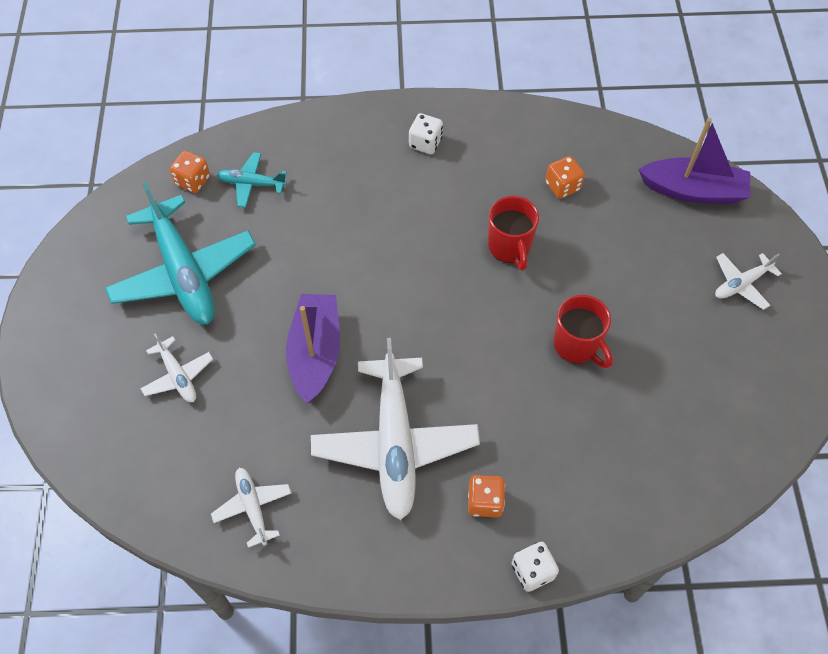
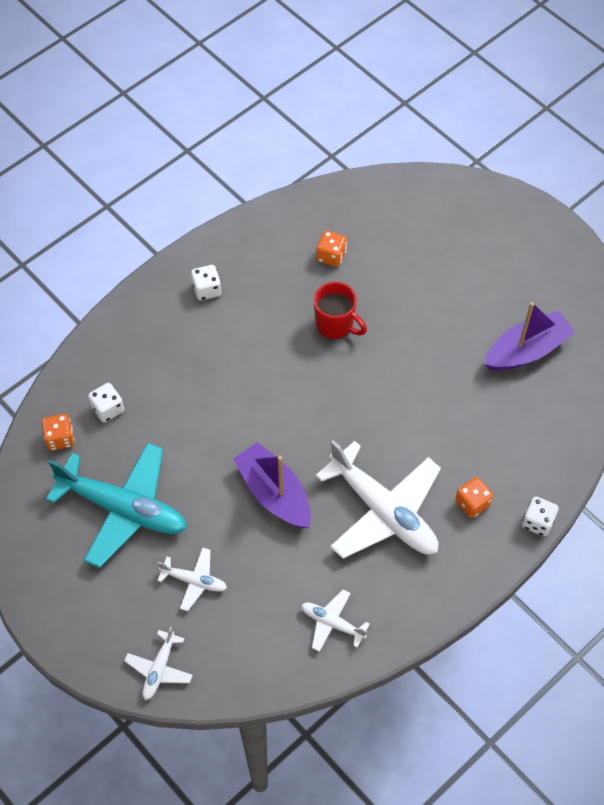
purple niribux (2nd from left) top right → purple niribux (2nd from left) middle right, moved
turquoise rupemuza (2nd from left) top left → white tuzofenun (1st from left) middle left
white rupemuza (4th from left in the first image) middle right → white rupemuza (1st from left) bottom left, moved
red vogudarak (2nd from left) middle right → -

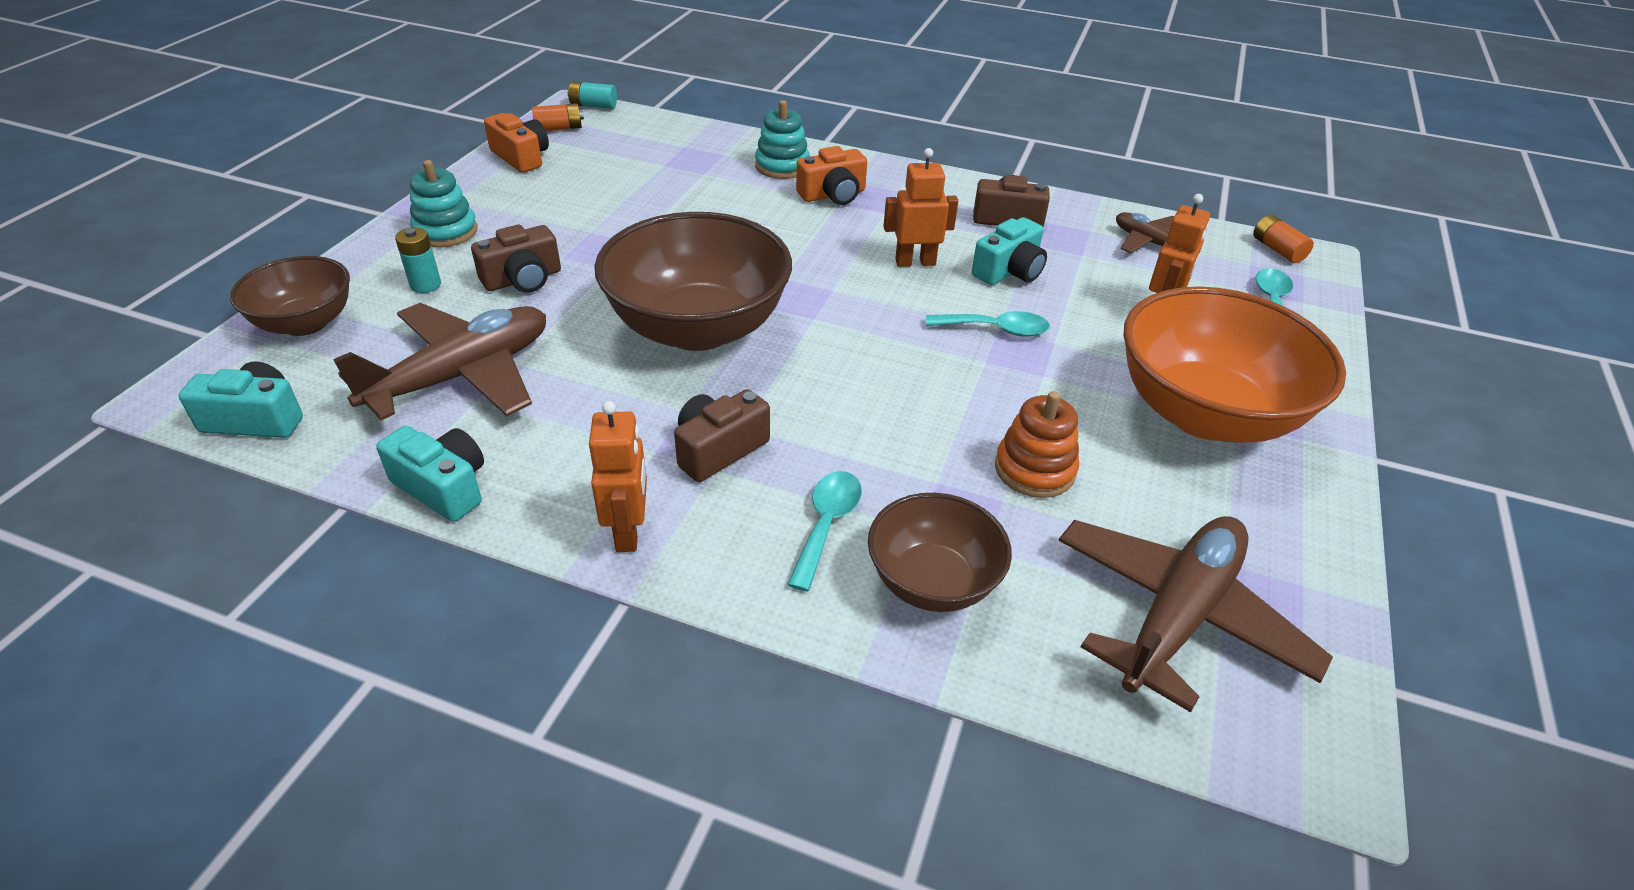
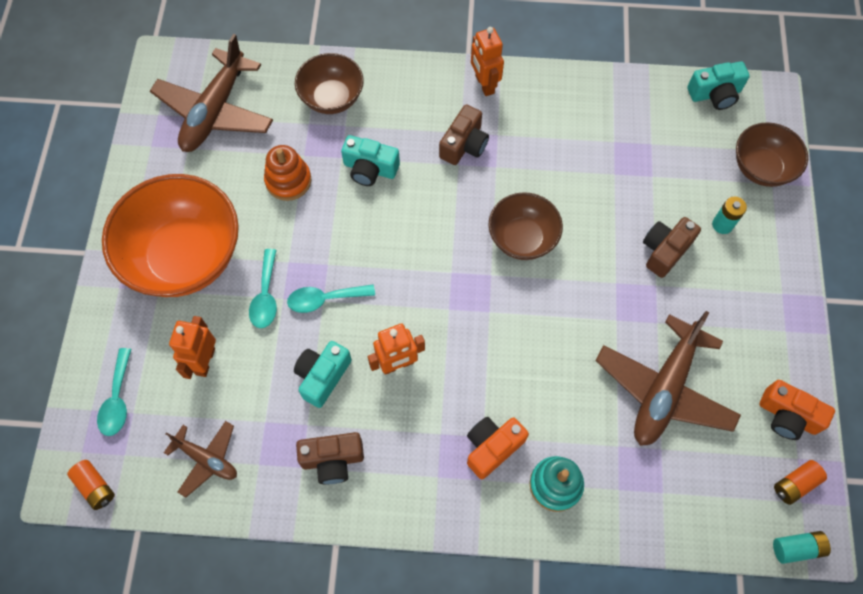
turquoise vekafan (1st from left) top left → -
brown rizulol (2nd from left) top centre → brown rizulol (2nd from left) centre, x0.57
brown rupemuza (1st from left in the first image) middle left → brown rupemuza (3rd from left) middle right, moved
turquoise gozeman (2nd from left) middle left → turquoise gozeman (2nd from left) top centre, moved
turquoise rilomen (1st from left in the first image) centre → turquoise rilomen (2nd from left) middle left, moved

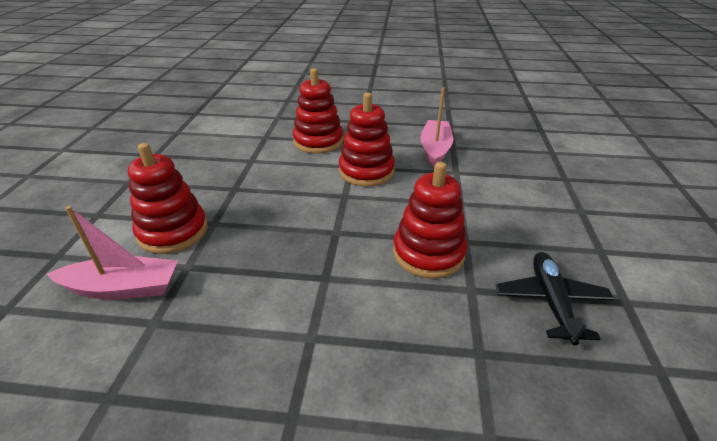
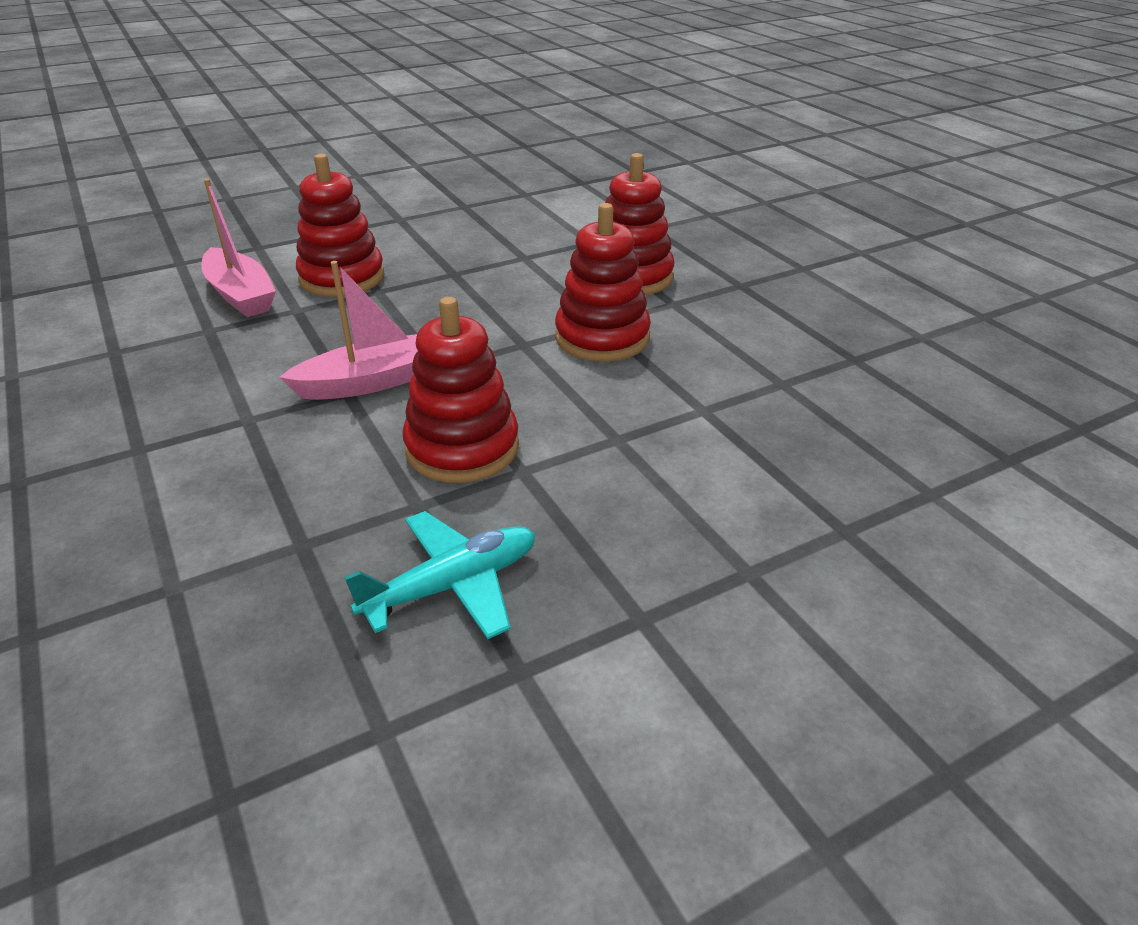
pink niribux (2nd from left) top centre → pink niribux (2nd from left) middle left, moved
black rupemuza bottom right → turquoise rupemuza centre

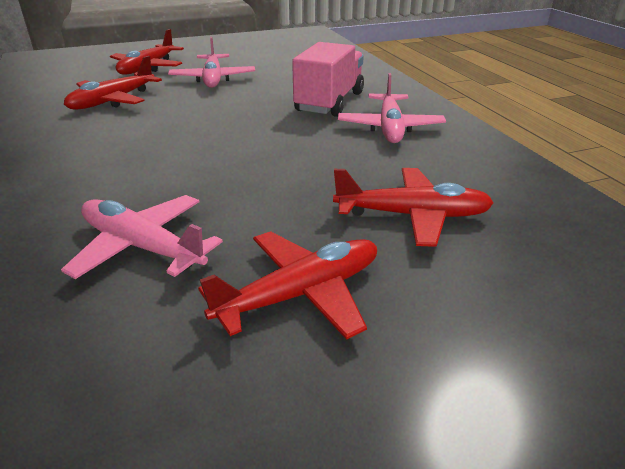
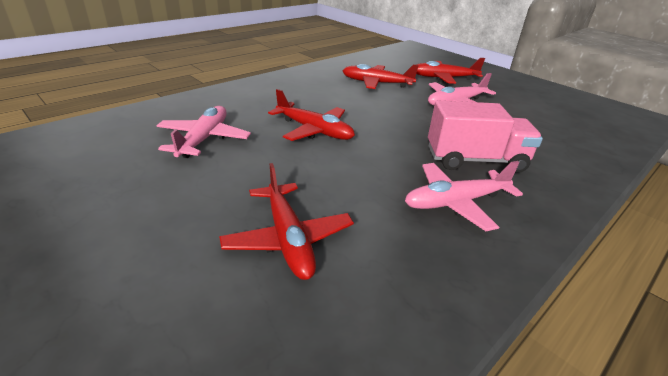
red rupemuza (3rd from left in the first image) centre → red rupemuza (2nd from left) top centre, moved

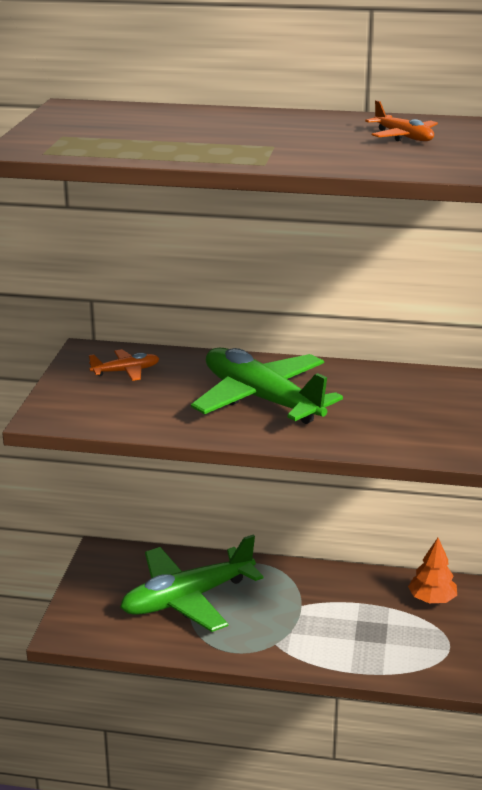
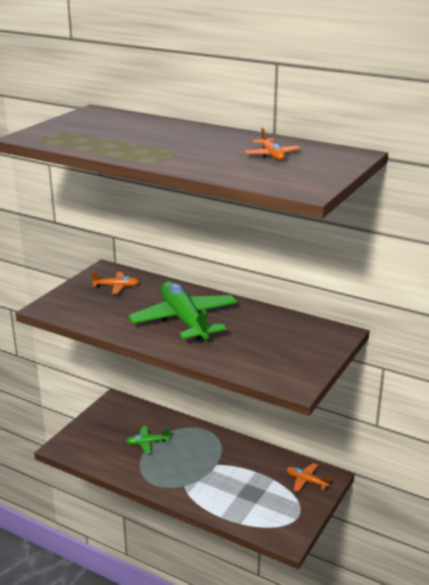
green rupemuza (1st from left) bottom centre, x0.45
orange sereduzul bottom right → orange rupemuza (3rd from left) bottom right

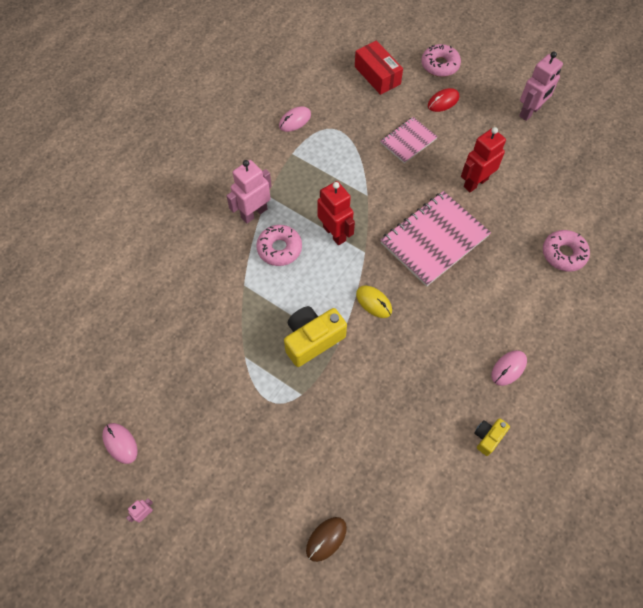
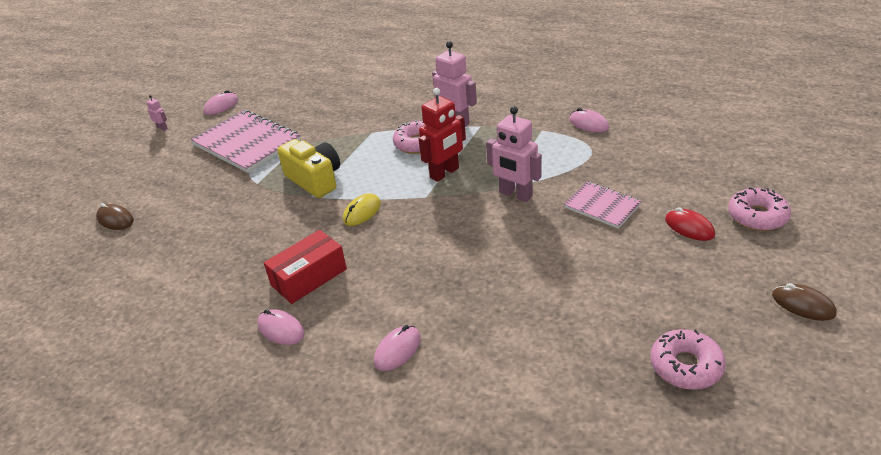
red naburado top centre → red naburado centre, moved
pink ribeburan (3rd from left) top right → pink ribeburan (3rd from left) centre, moved
red ribeburan (2nd from left) top right → -
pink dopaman (2nd from left in the first image) middle right → pink dopaman (1st from left) top left, moved
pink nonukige (3rd from left in the first image) middle right → pink nonukige (2nd from left) bottom right, moved
yellow gozeman (2nd from left) bottom right → -
- → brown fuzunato (2nd from left) middle right
- → pink fuzunato (3rd from left) bottom centre

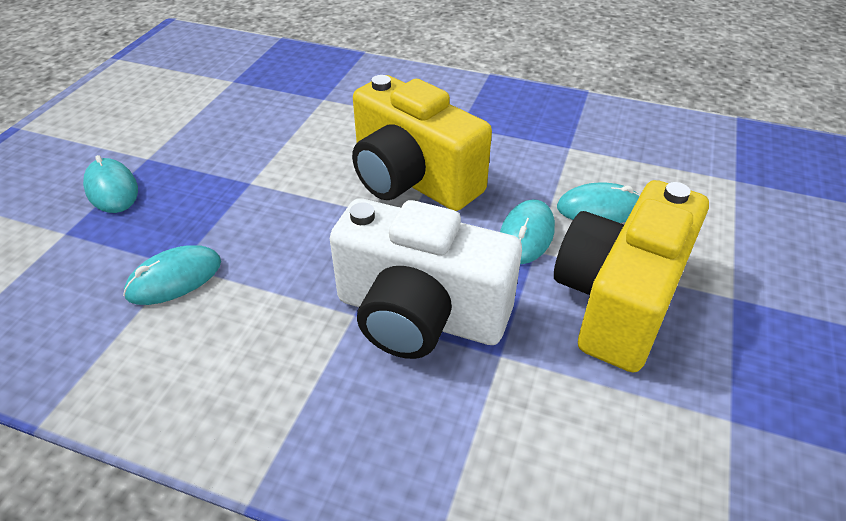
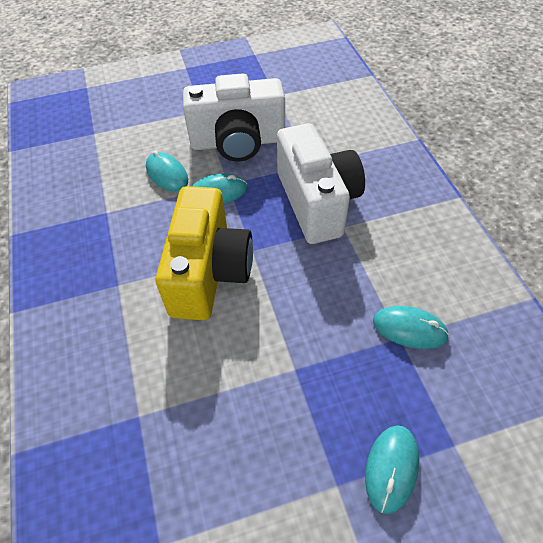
yellow gozeman (2nd from left) middle right → white gozeman (1st from left) top centre

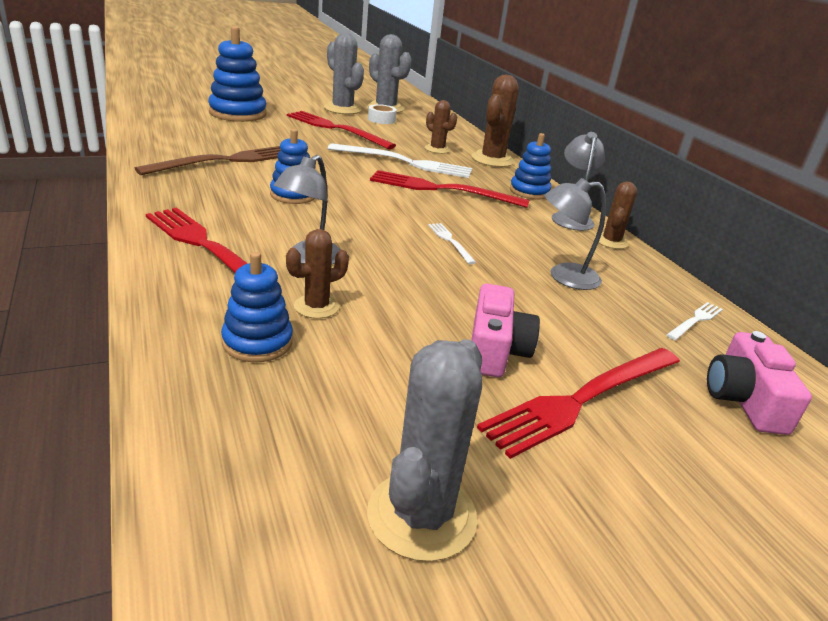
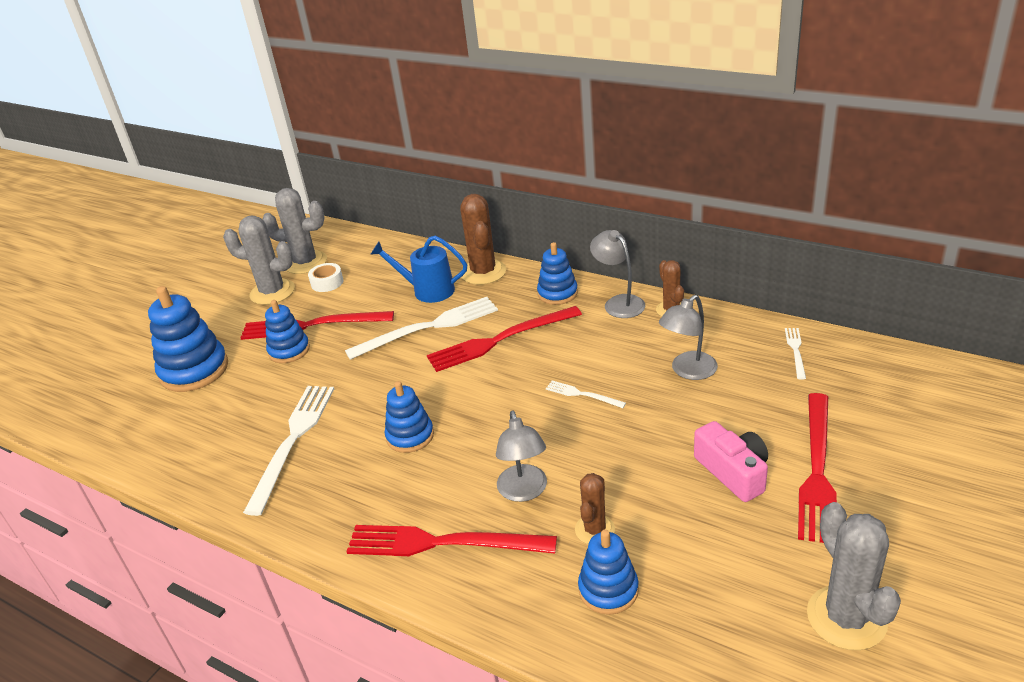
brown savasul (2nd from left) top centre → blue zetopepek centre
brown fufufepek top left → white fufufepek (1st from left) middle left
pink gozeman (2nd from left) middle right → -
- → blue vekafan (2nd from left) middle left

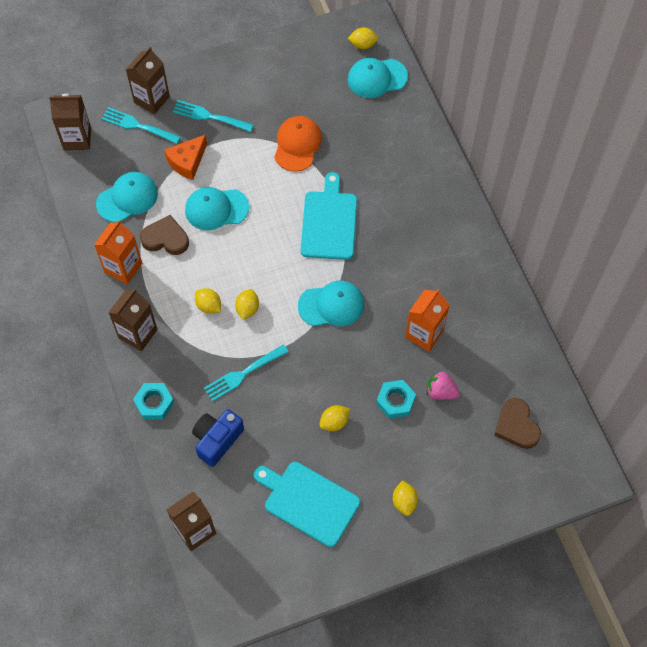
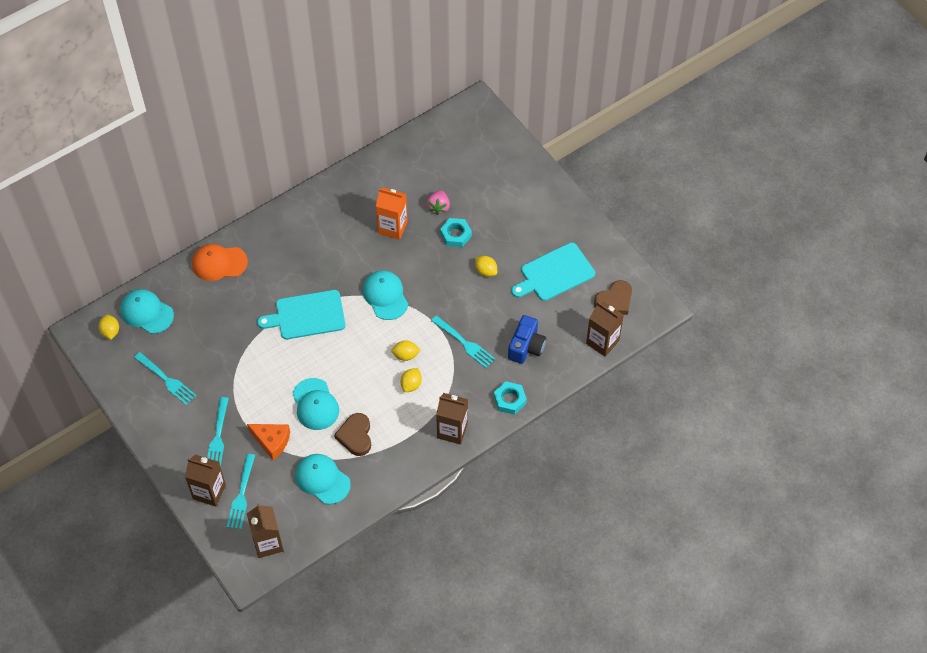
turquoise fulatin (4th from left in the first image) top centre → turquoise fulatin (1st from left) middle left, 150 degrees clockwise
orange fulatin top centre → orange fulatin middle left, moved
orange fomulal (1st from left) middle left → -
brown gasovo (2nd from left) middle right → brown gasovo (2nd from left) centre, moved
blue gozeman bottom centre → blue gozeman centre, 90 degrees counterclockwise
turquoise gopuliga (1st from left in the first image) bottom centre → turquoise gopuliga (2nd from left) centre, 45 degrees clockwise
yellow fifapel (5th from left) bottom centre → -
- → turquoise fufufepek (1st from left) middle left

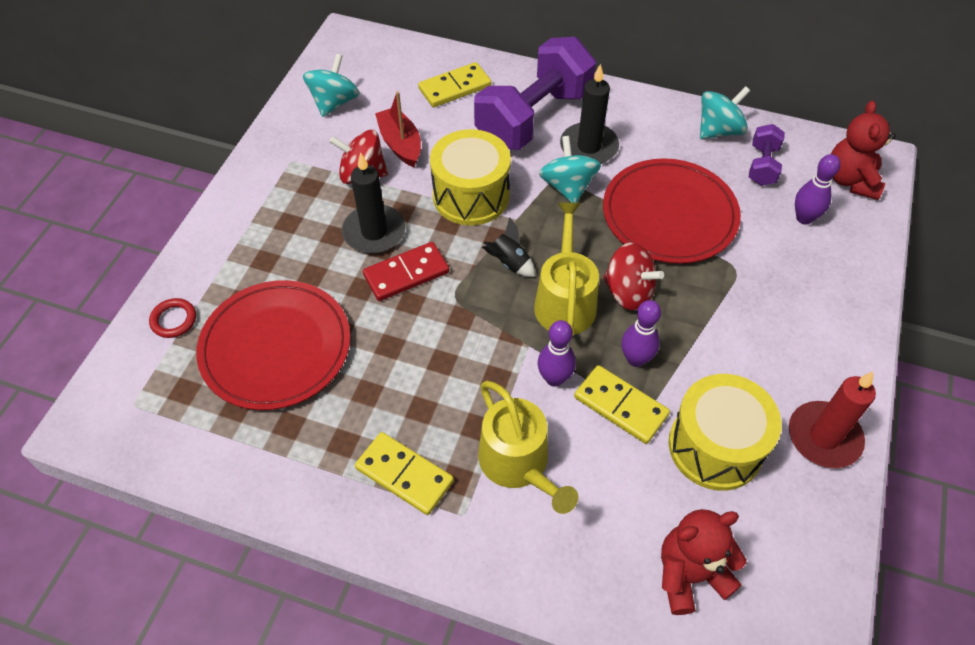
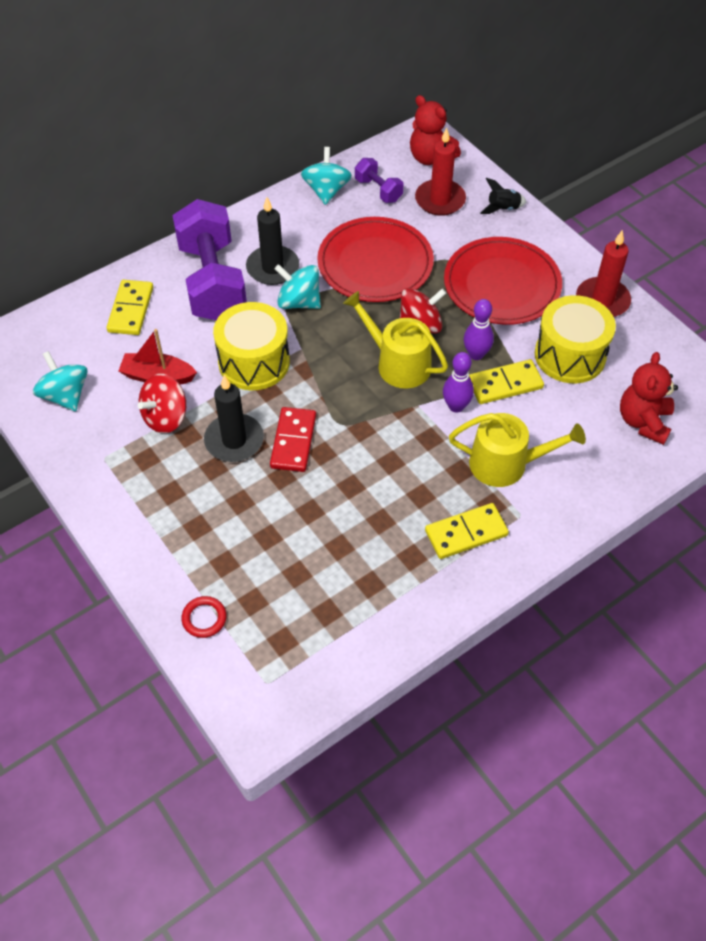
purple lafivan (3rd from left) top right → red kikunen (1st from left) top centre
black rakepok centre → black rakepok top right, moved
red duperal (1st from left in the first image) middle left → red duperal (2nd from left) top right, moved

